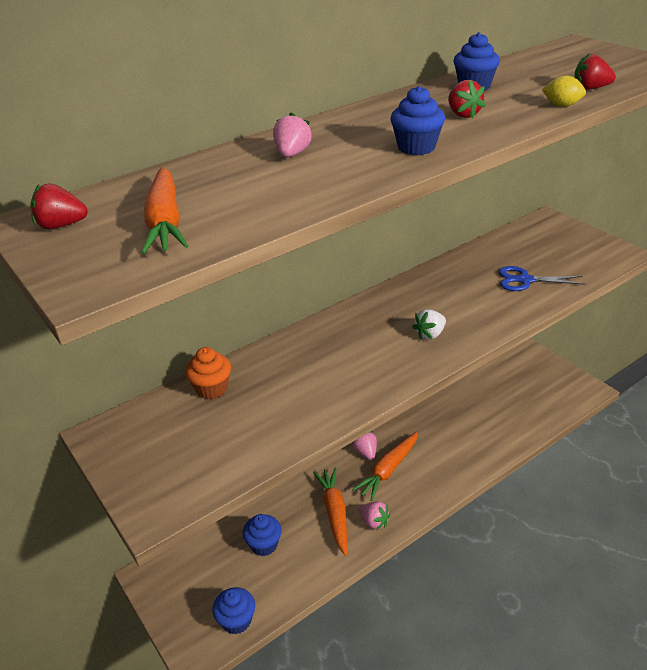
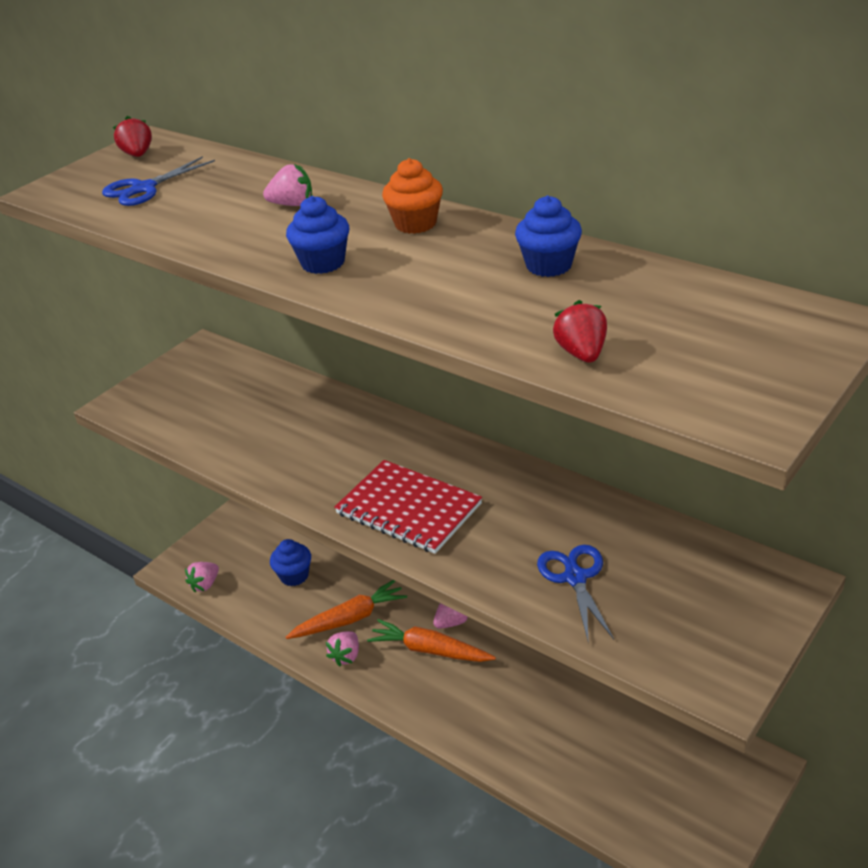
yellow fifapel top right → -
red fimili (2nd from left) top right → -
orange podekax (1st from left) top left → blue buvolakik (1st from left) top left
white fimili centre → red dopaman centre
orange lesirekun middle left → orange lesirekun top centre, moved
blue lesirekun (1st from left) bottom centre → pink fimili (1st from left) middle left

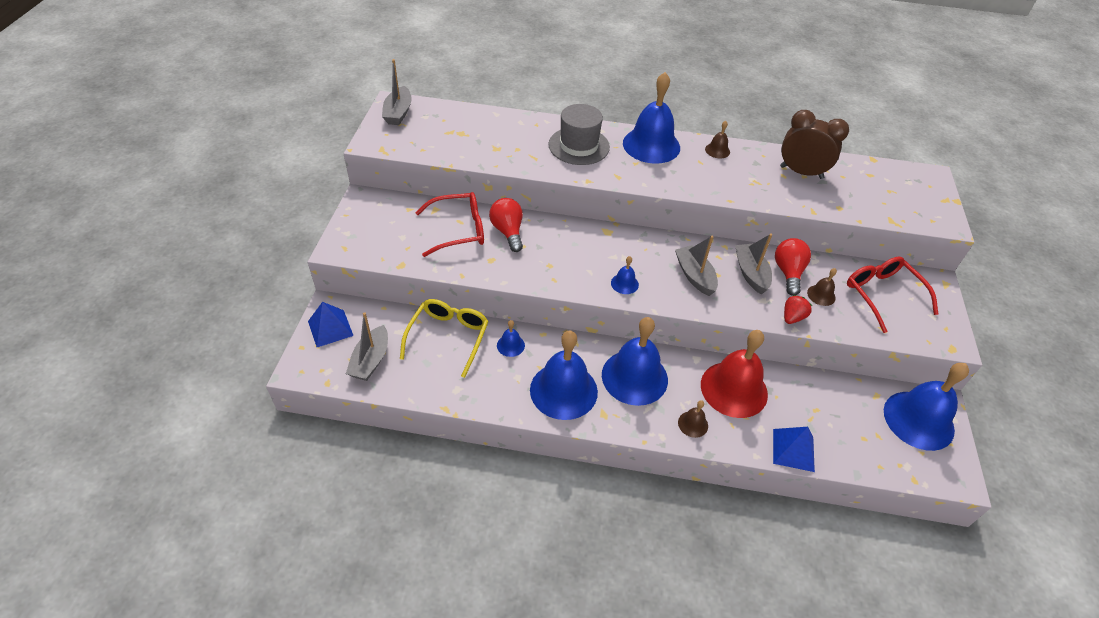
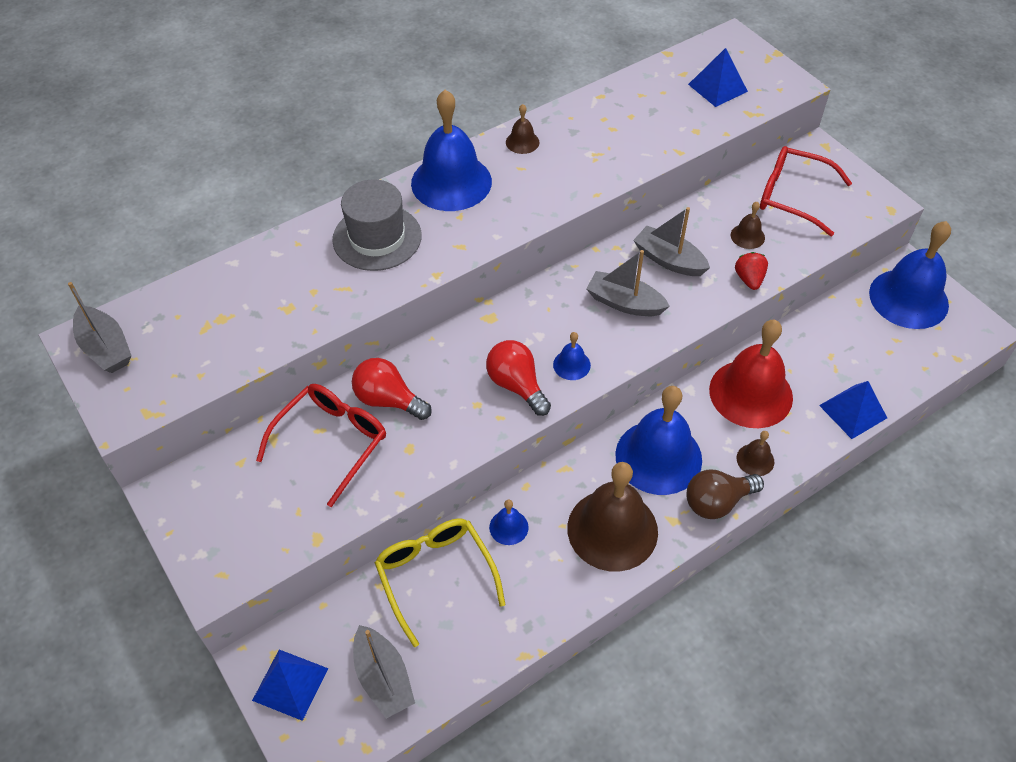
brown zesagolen top right → -
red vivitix (2nd from left) middle right → red vivitix (2nd from left) centre, moved
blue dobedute (2nd from left) centre → brown dobedute (2nd from left) bottom centre
- → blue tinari (2nd from left) top right
- → brown vivitix middle right

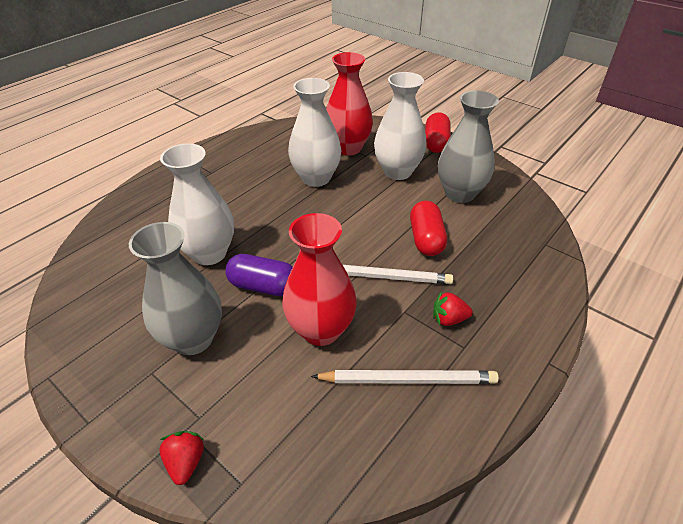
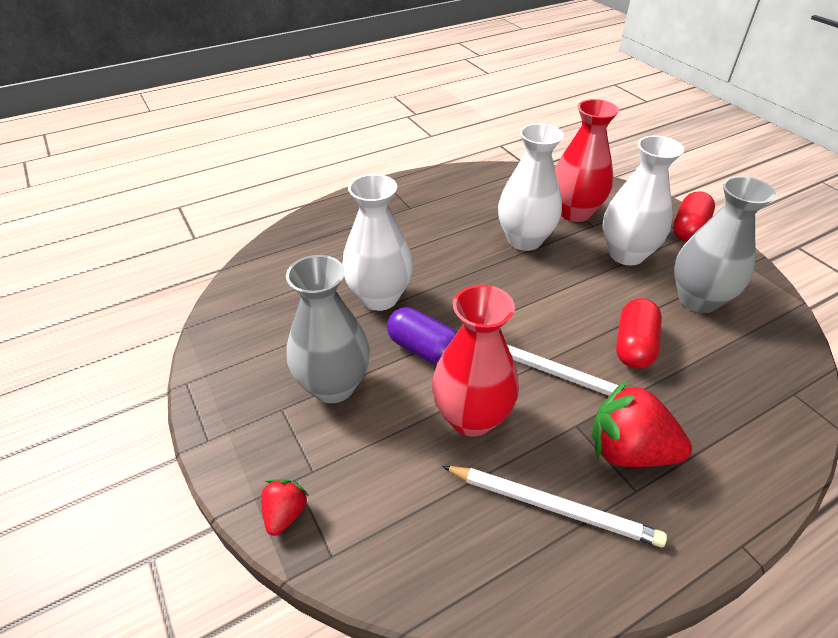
red fimili (2nd from left) centre → red fimili (2nd from left) middle right, x1.90

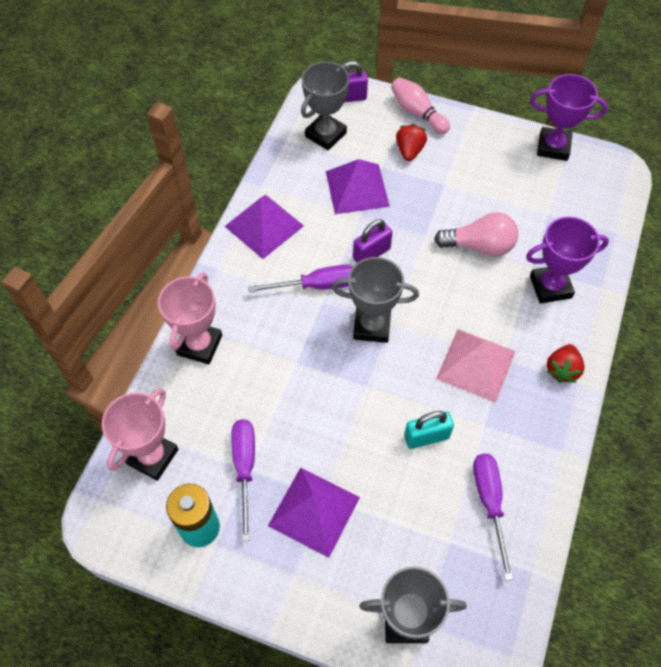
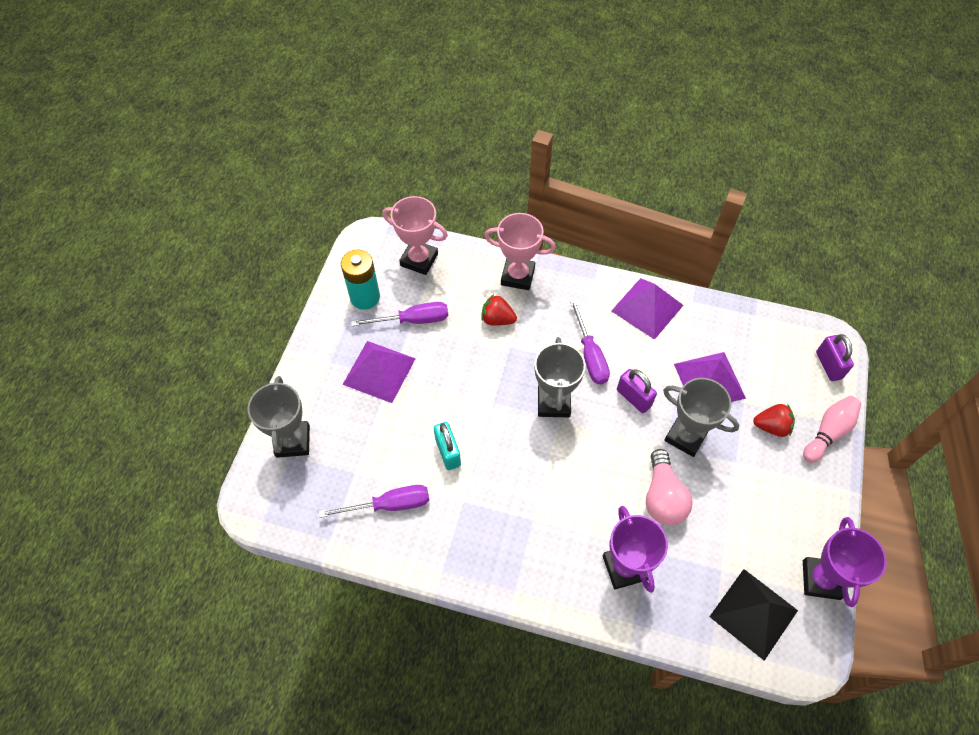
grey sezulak (1st from left in the first image) top centre → grey sezulak (3rd from left) middle right, moved
pink tinari middle right → -
red fimili (2nd from left in the first image) middle right → red fimili (1st from left) centre, moved
- → black tinari bottom right

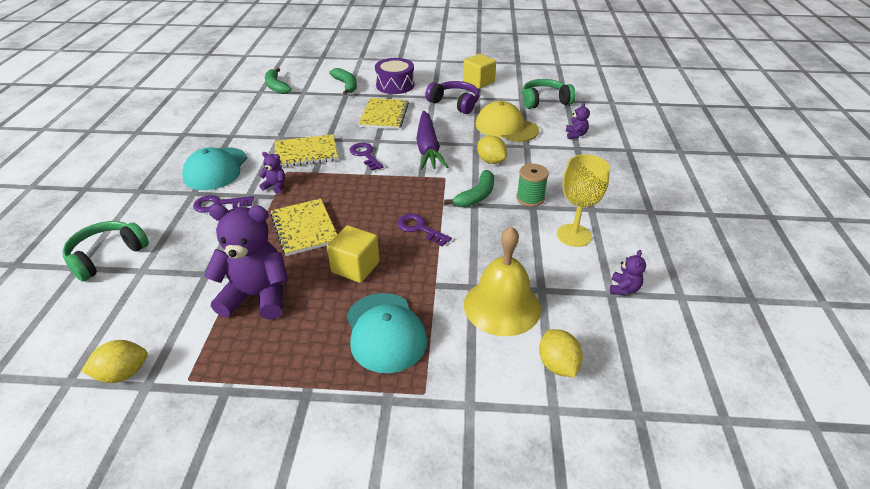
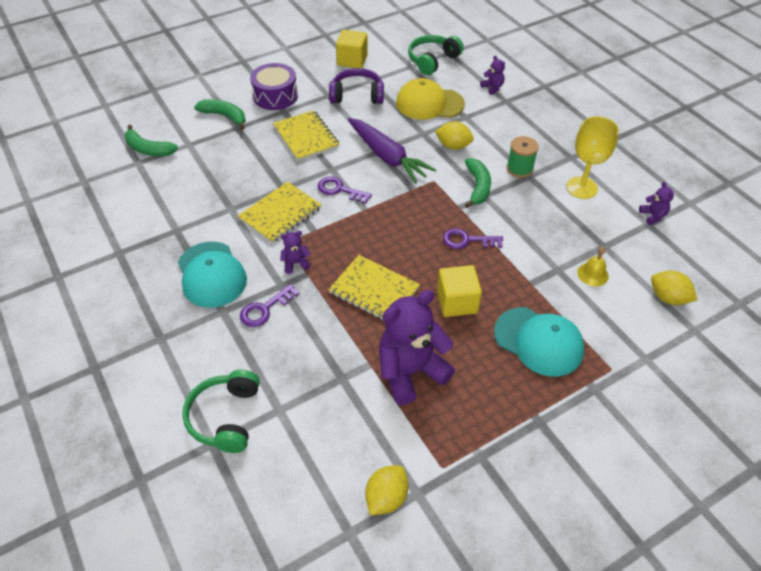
yellow dobedute centre → yellow dobedute middle right, x0.46

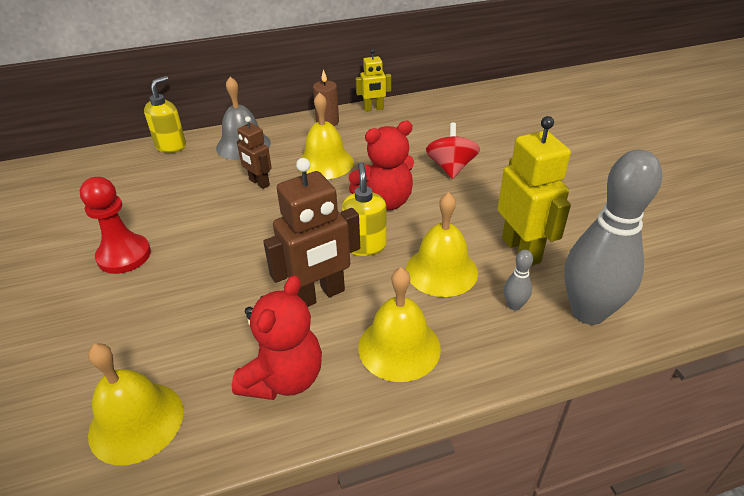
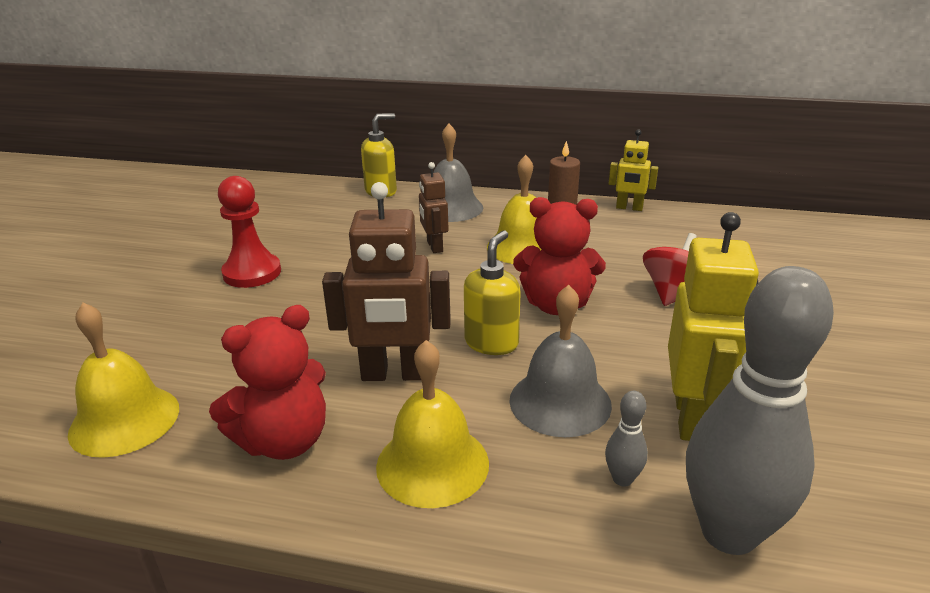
yellow dobedute (4th from left) centre → grey dobedute (2nd from left) centre

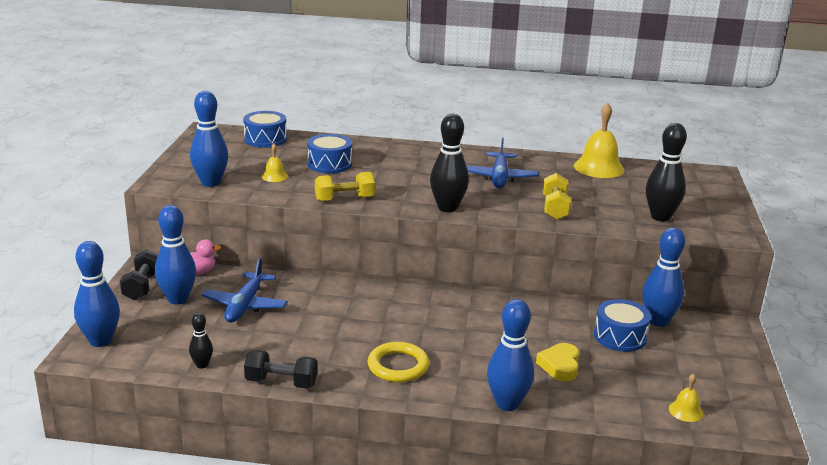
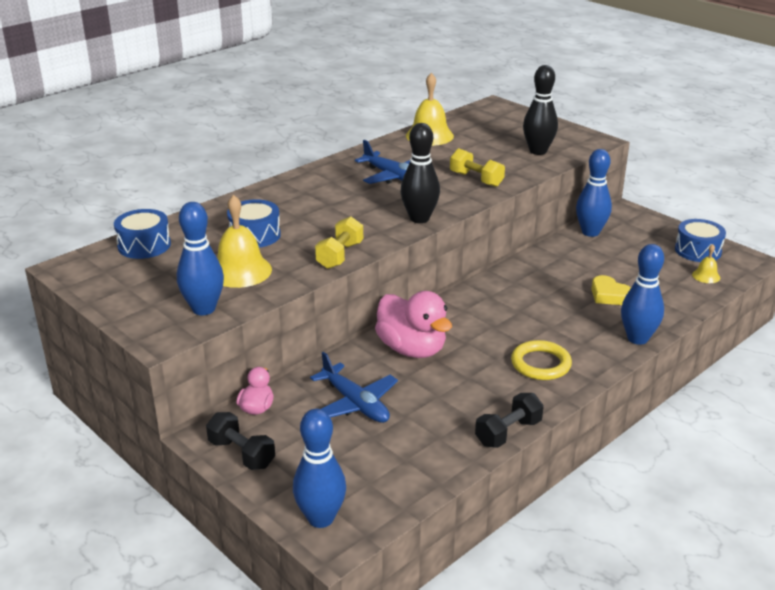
yellow dobedute (1st from left) middle left, x2.00
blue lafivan (2nd from left) middle left → -
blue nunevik (3rd from left) bottom right → blue nunevik (3rd from left) middle right, moved
black lafivan (1st from left) bottom left → -
- → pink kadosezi (2nd from left) centre

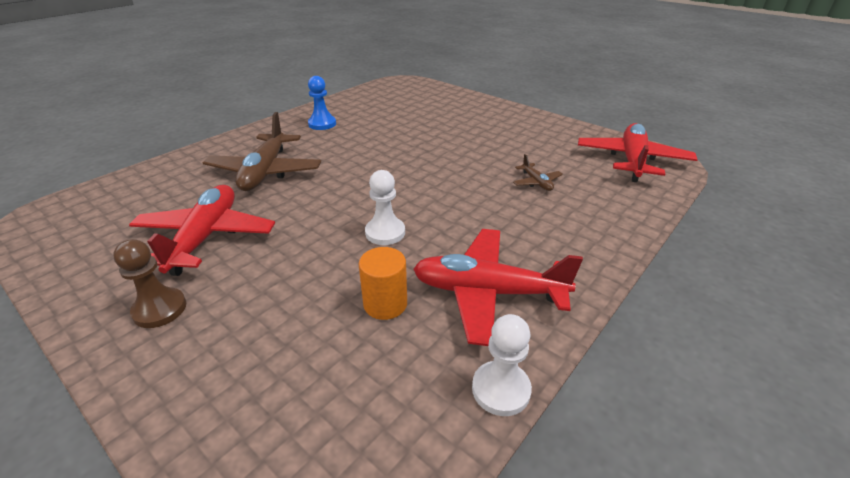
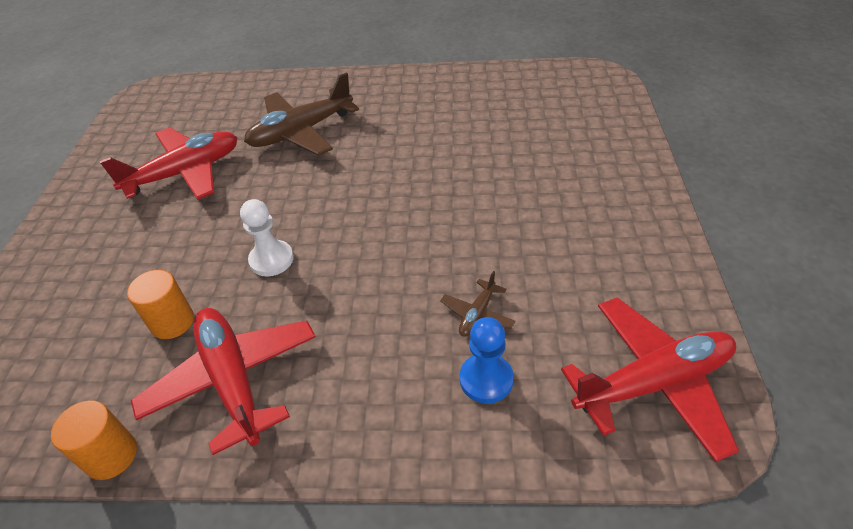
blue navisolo top centre → blue navisolo bottom centre, moved
brown navisolo middle left → -
white navisolo (2nd from left) bottom centre → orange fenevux (1st from left) bottom left

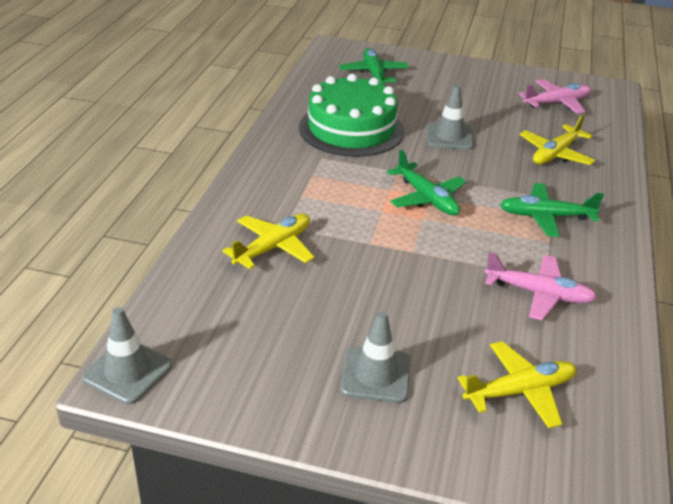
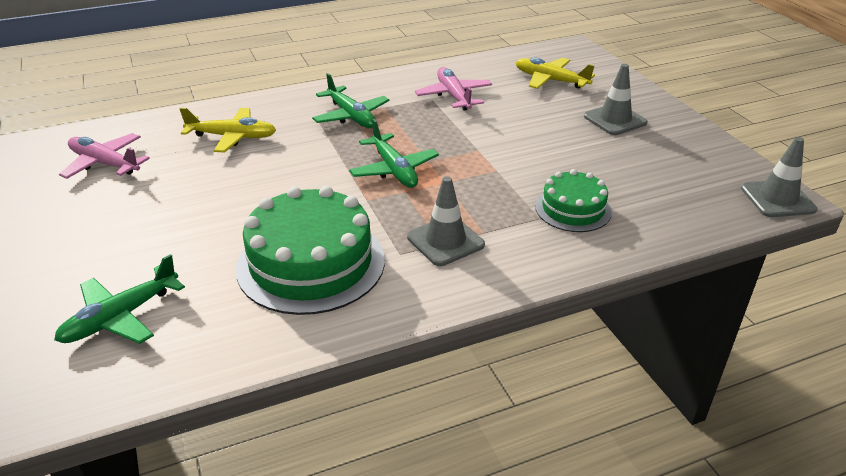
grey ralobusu (3rd from left in the first image) top right → grey ralobusu (1st from left) centre, moved
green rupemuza (2nd from left in the first image) centre → green rupemuza (3rd from left) top centre, 135 degrees clockwise
yellow rupemuza (1st from left) centre → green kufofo (2nd from left) middle right

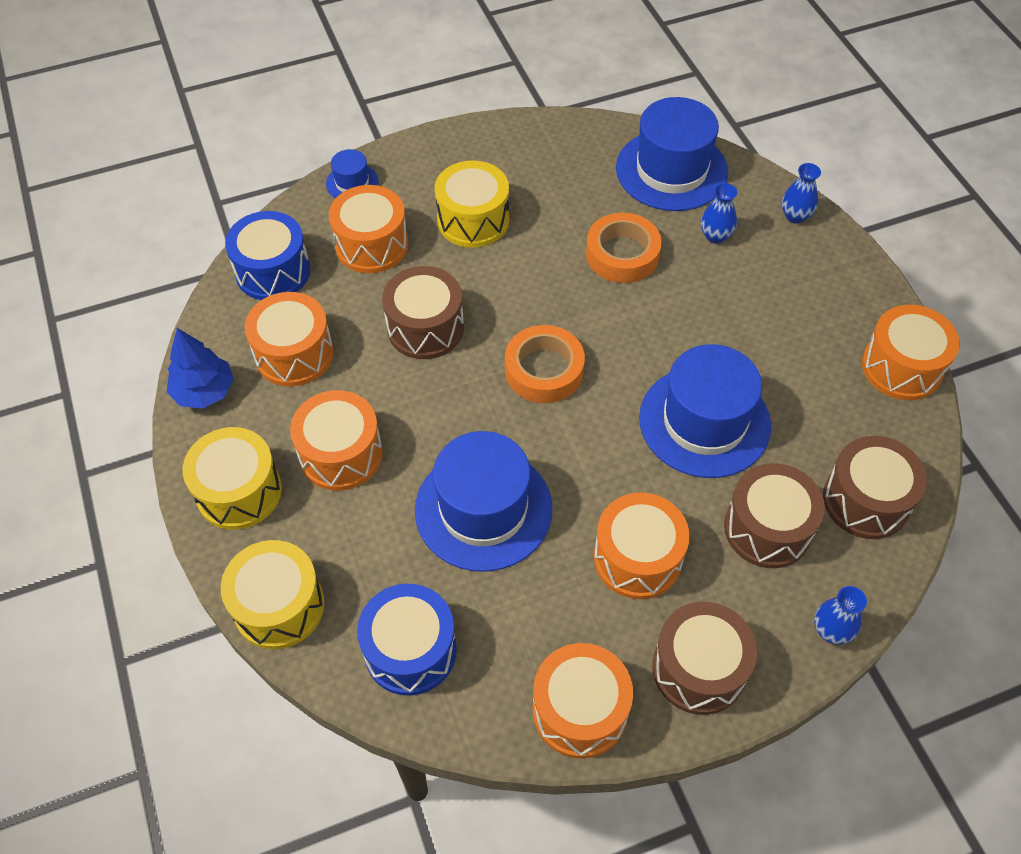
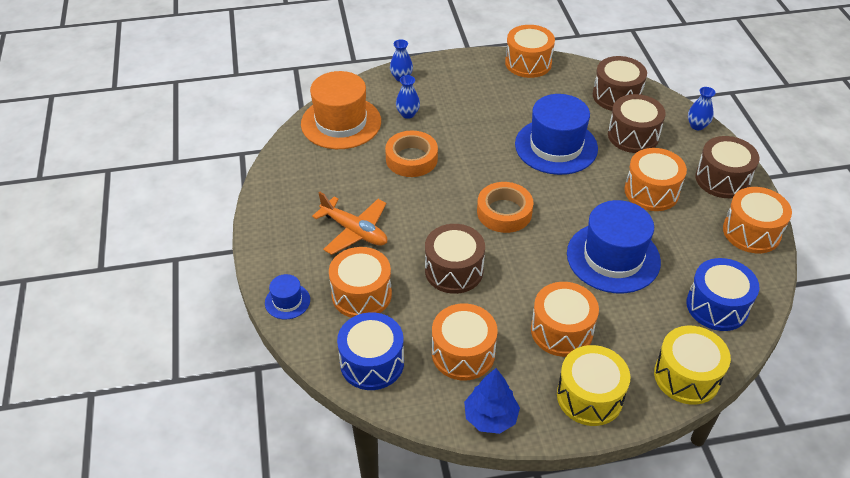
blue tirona (3rd from left) top centre → orange tirona top centre
yellow nunevik (3rd from left) top centre → orange rupemuza centre

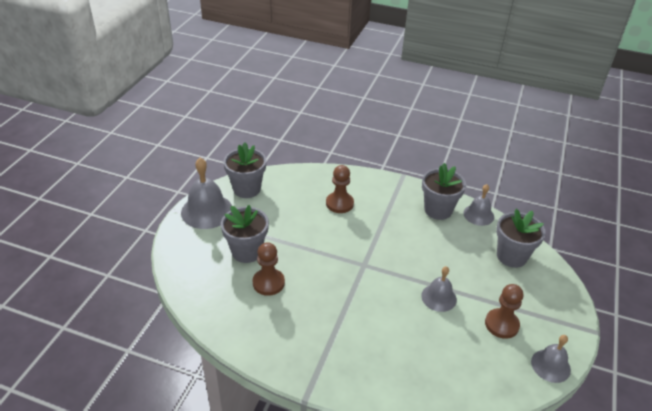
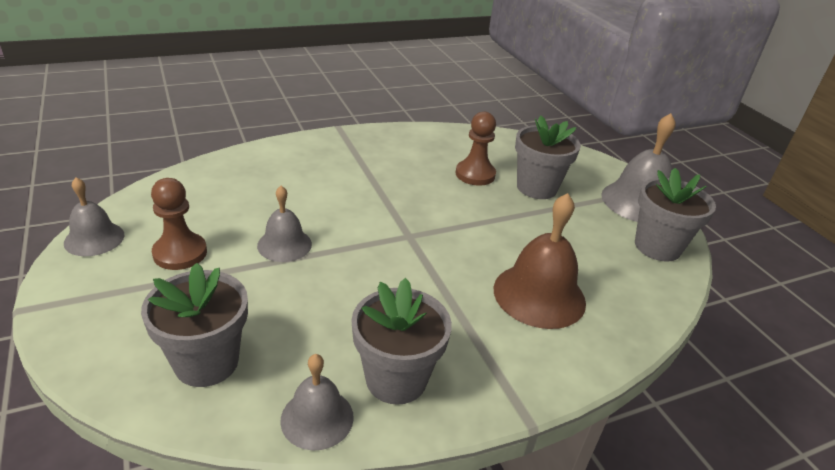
brown navisolo (2nd from left) centre → brown dobedute centre

